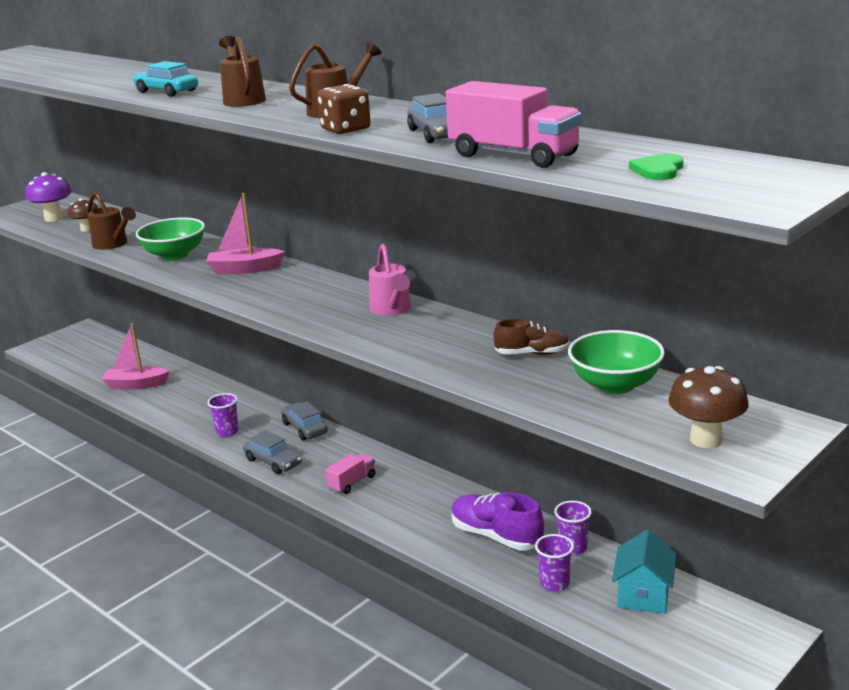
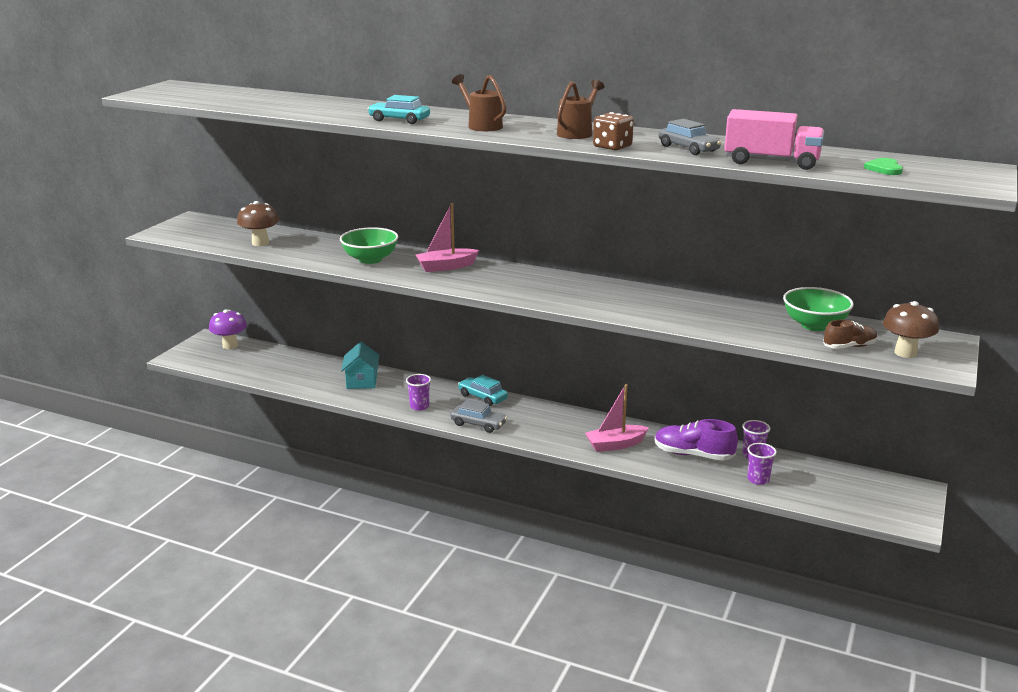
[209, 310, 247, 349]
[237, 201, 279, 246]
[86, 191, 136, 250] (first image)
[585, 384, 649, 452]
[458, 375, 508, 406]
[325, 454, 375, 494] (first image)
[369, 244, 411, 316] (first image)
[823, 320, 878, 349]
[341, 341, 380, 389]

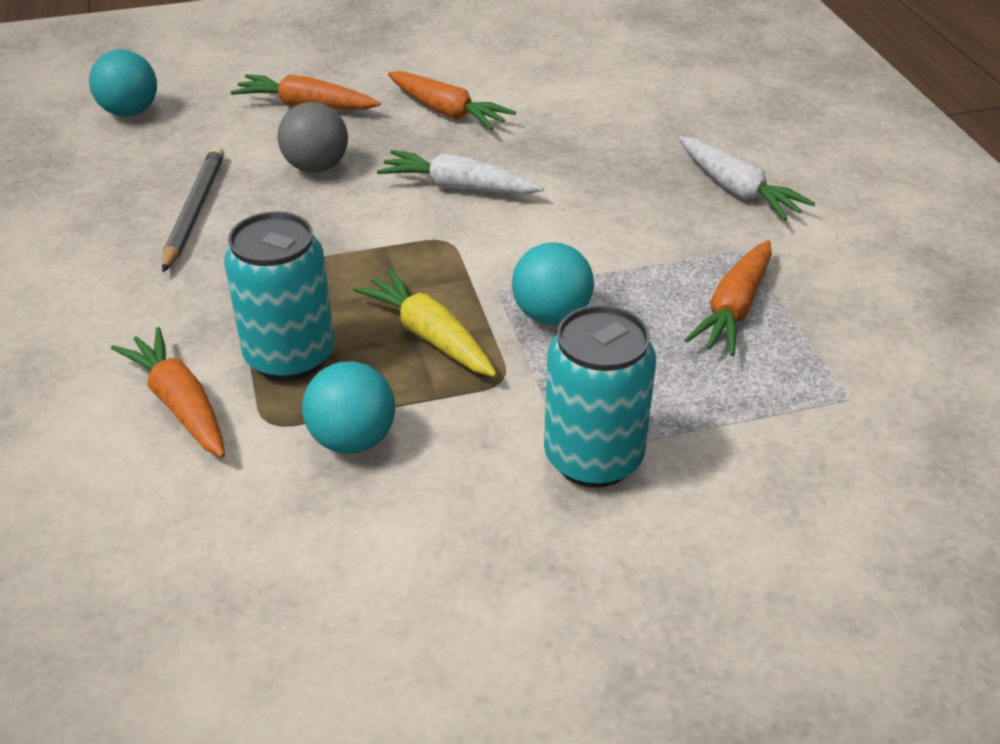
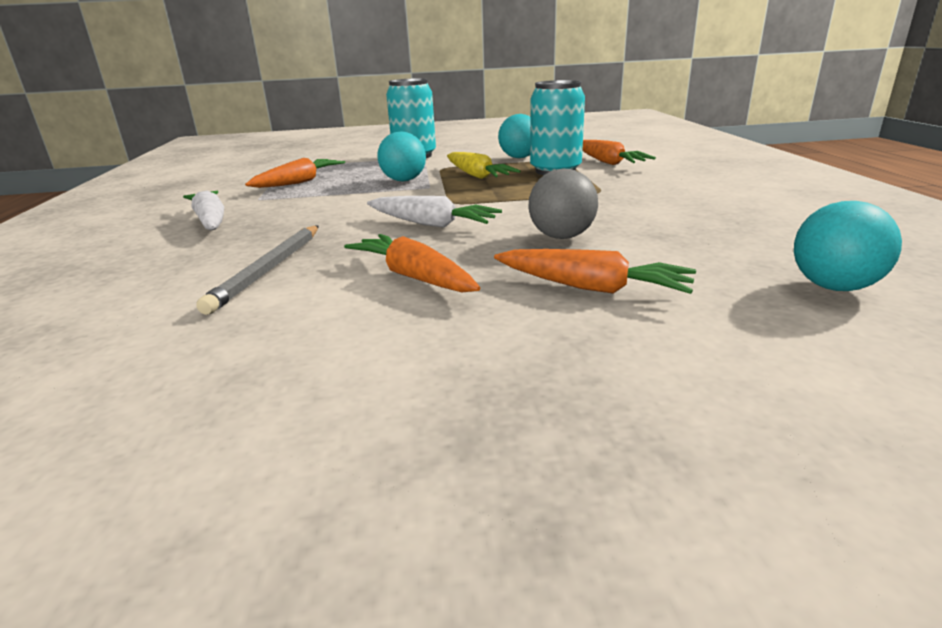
[196, 226, 319, 315]

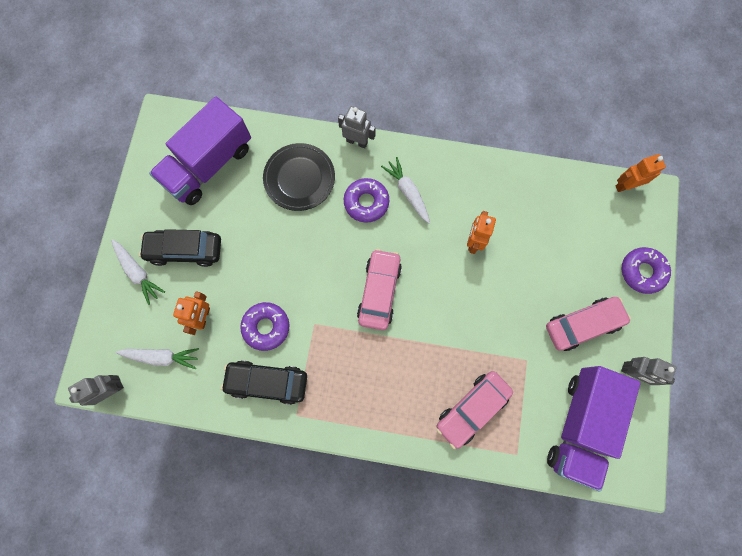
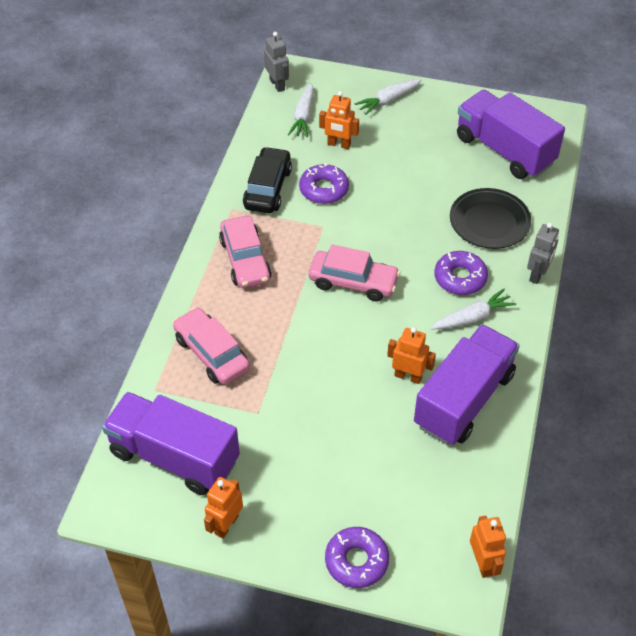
[139, 229, 221, 267] (first image)
[219, 216, 272, 288]
[204, 477, 243, 538]
[414, 324, 520, 445]

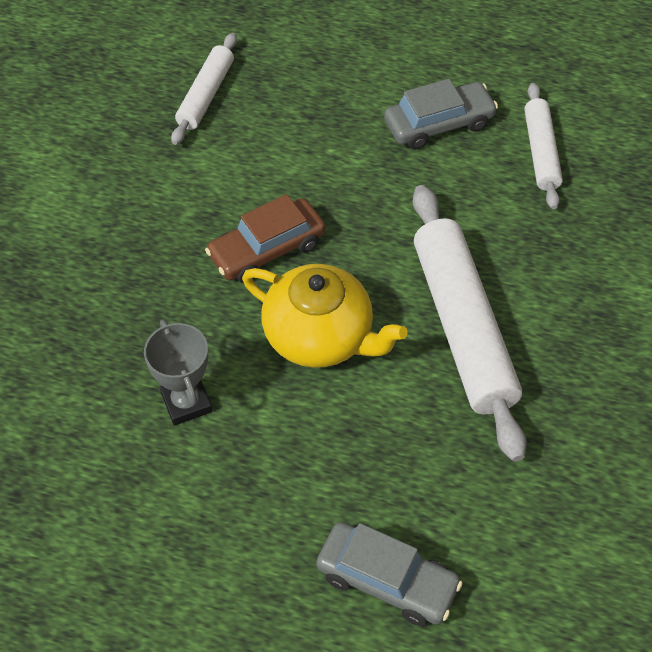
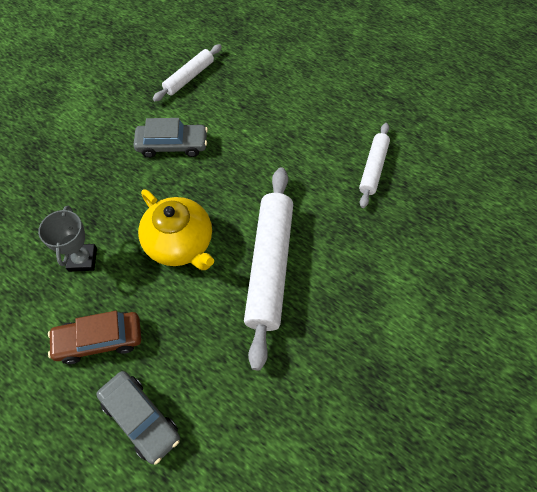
[48, 311, 141, 364]
[133, 118, 208, 158]

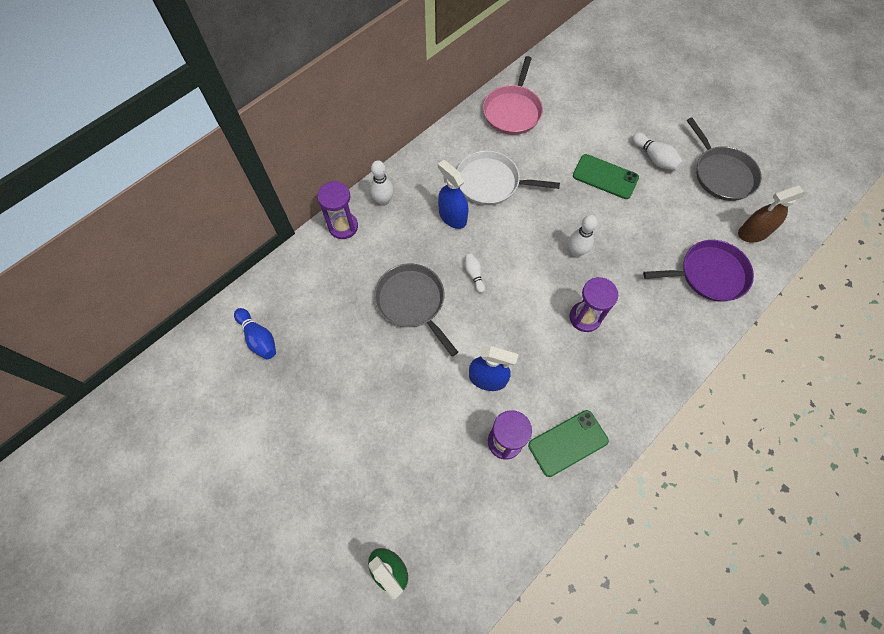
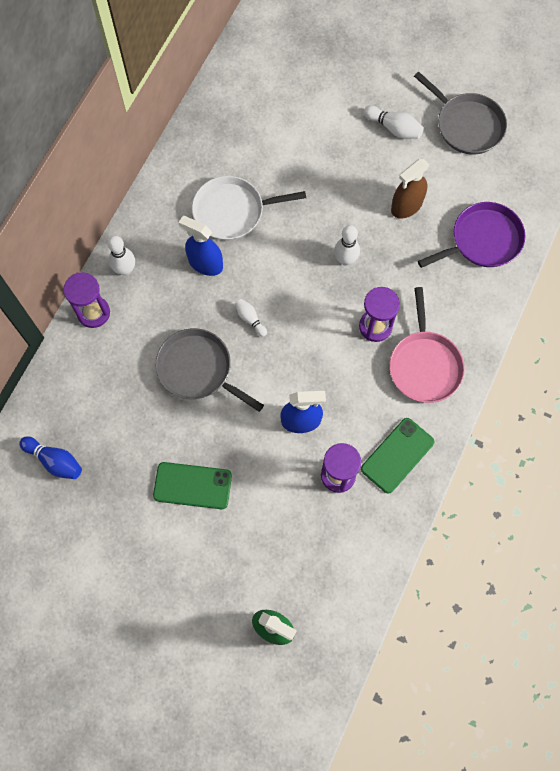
[389, 287, 465, 403]
[153, 462, 232, 509]
[391, 159, 429, 219]

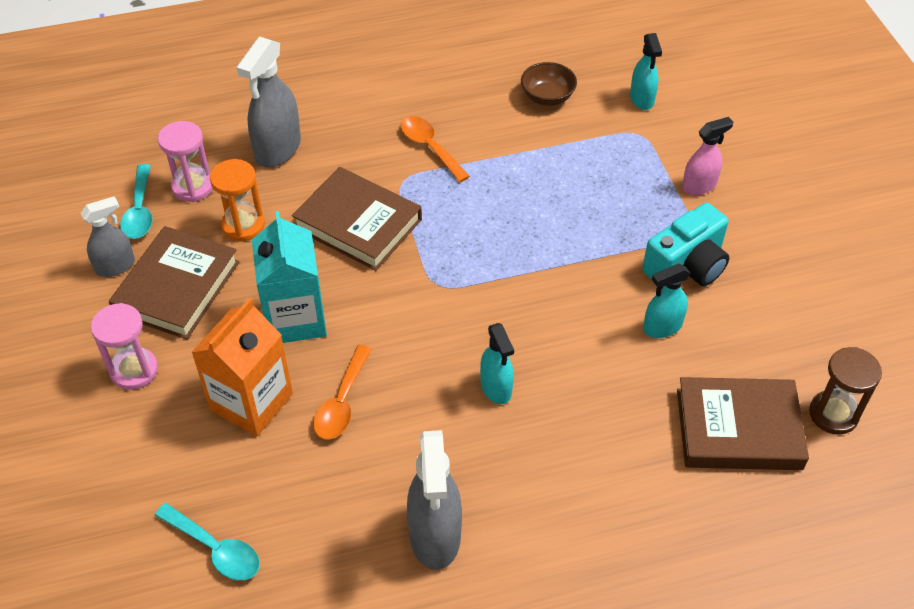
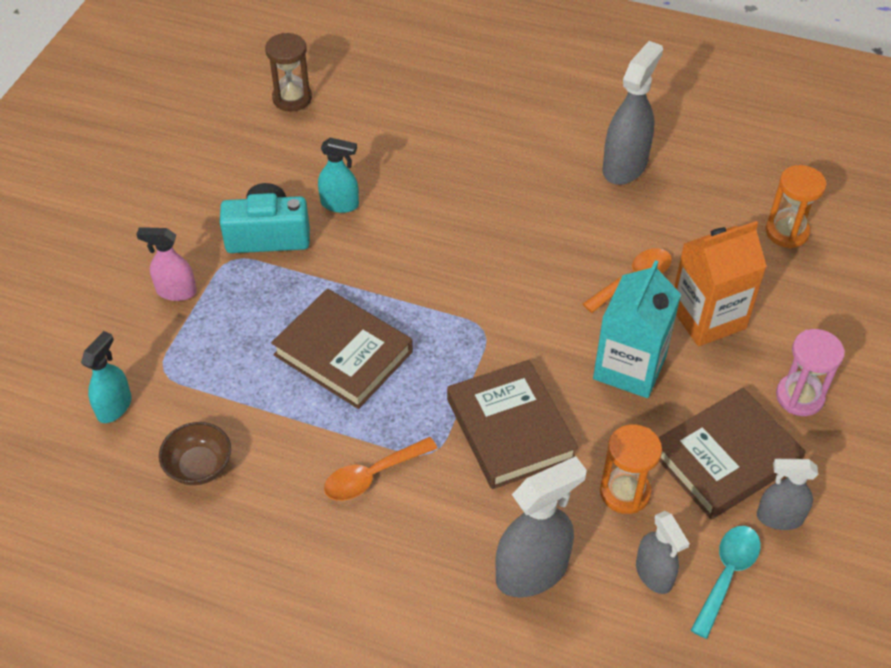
[766, 165, 826, 248]
[636, 511, 690, 594]
[324, 437, 438, 501]
[480, 323, 514, 404] (first image)
[271, 289, 413, 409]

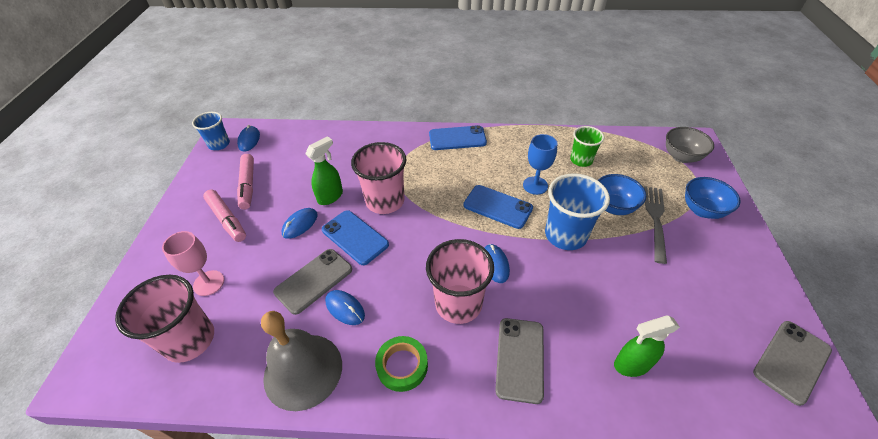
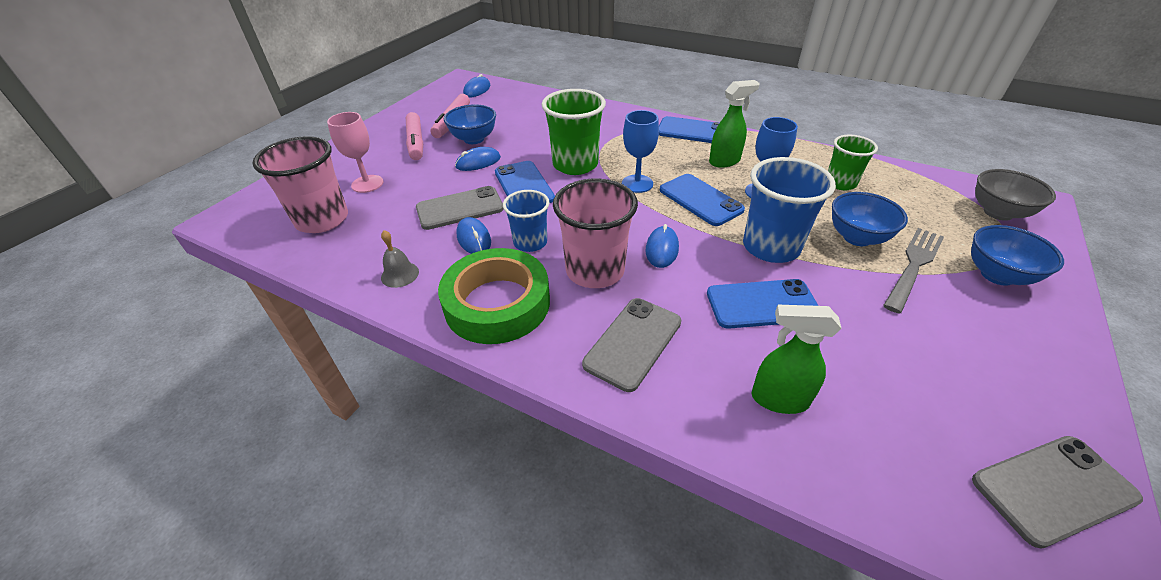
[503, 190, 549, 252]
[381, 230, 419, 288]
[709, 80, 760, 168]
[542, 89, 606, 175]
[438, 248, 550, 344]
[444, 104, 496, 144]
[622, 110, 659, 193]
[707, 279, 819, 329]

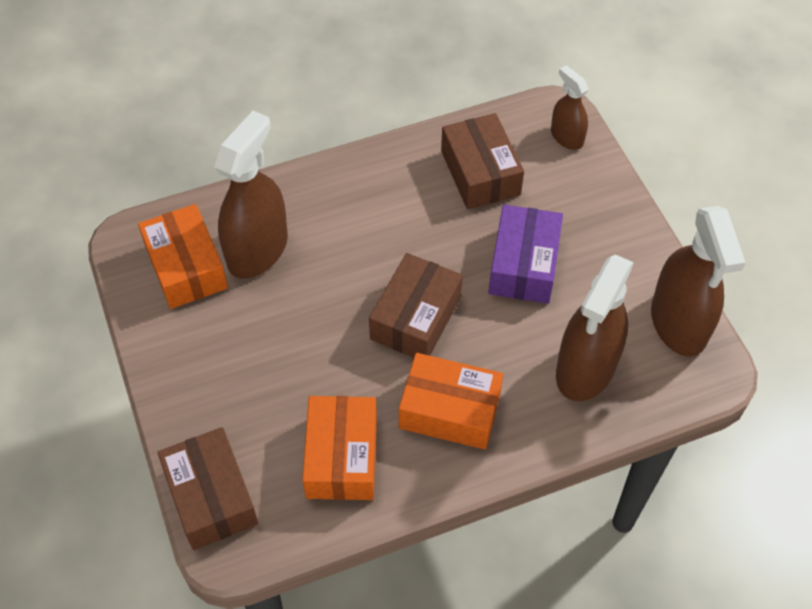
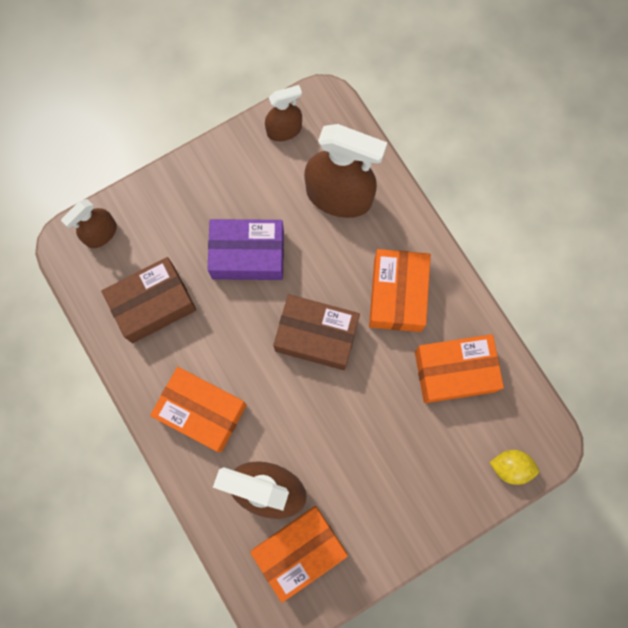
[489, 450, 539, 485]
[265, 85, 302, 141]
[150, 367, 247, 453]

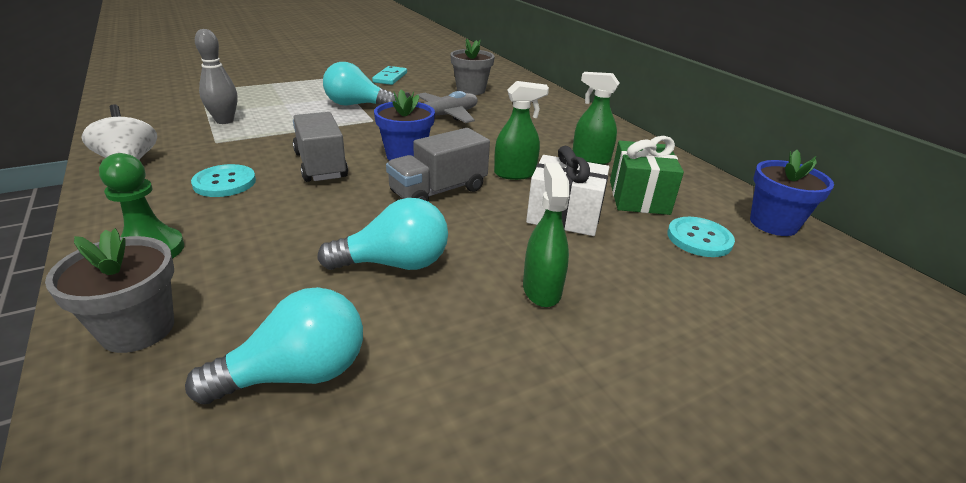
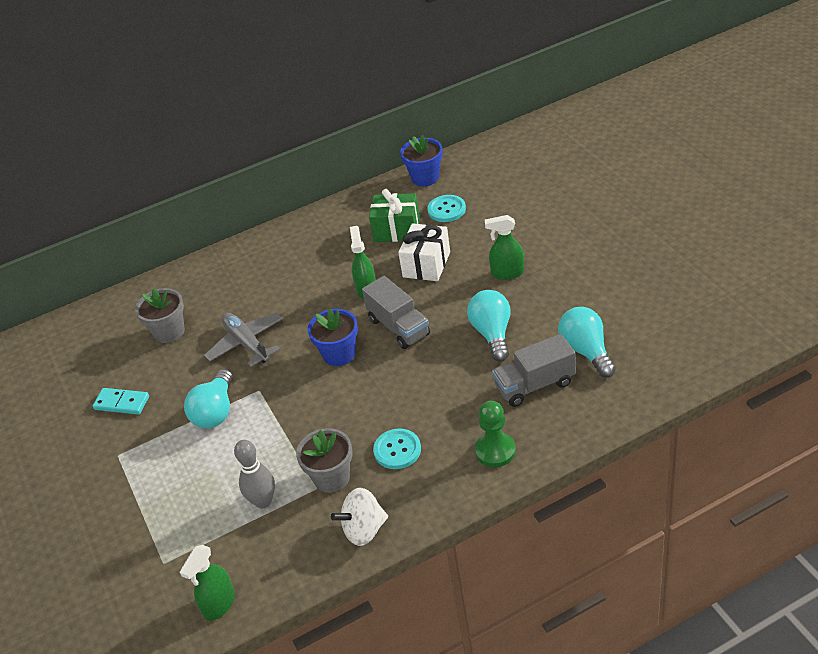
[296, 428, 352, 493]
[492, 334, 576, 407]
[180, 545, 235, 621]

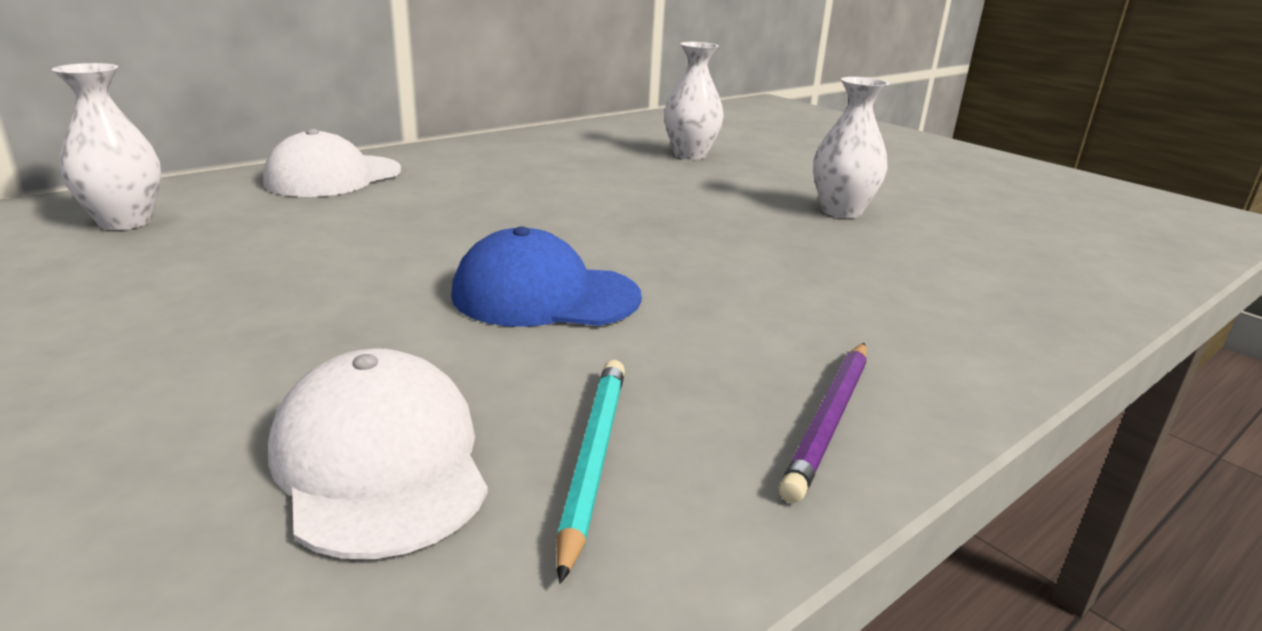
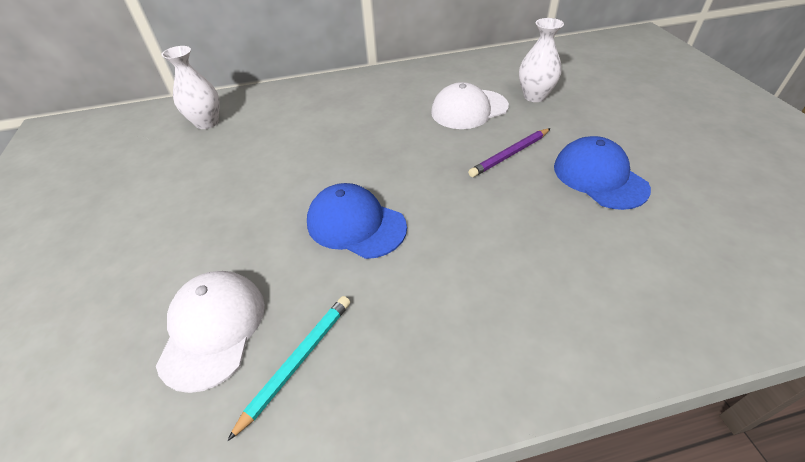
[431, 82, 509, 129]
[468, 128, 551, 177]
[554, 136, 651, 210]

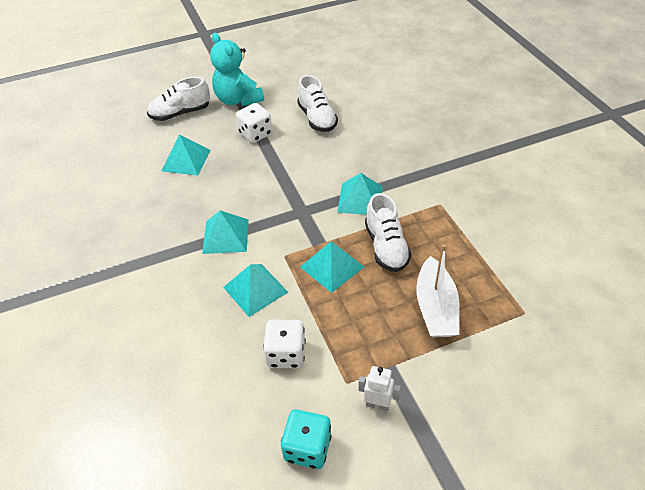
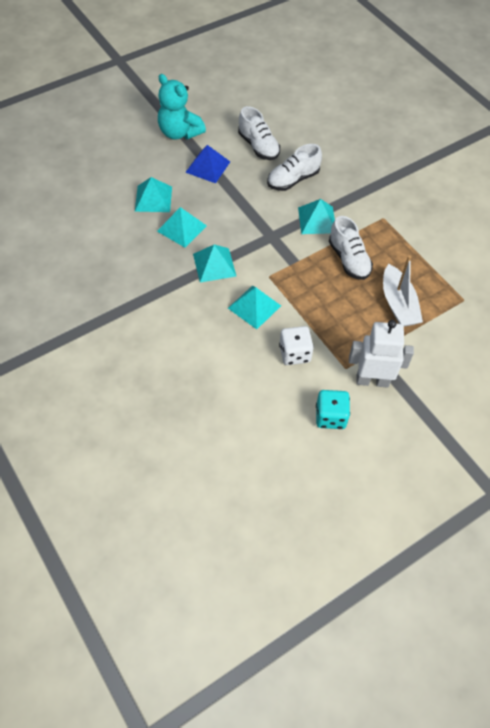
[267, 144, 322, 191]
[185, 145, 230, 183]
[157, 207, 207, 247]
[349, 320, 414, 388]

